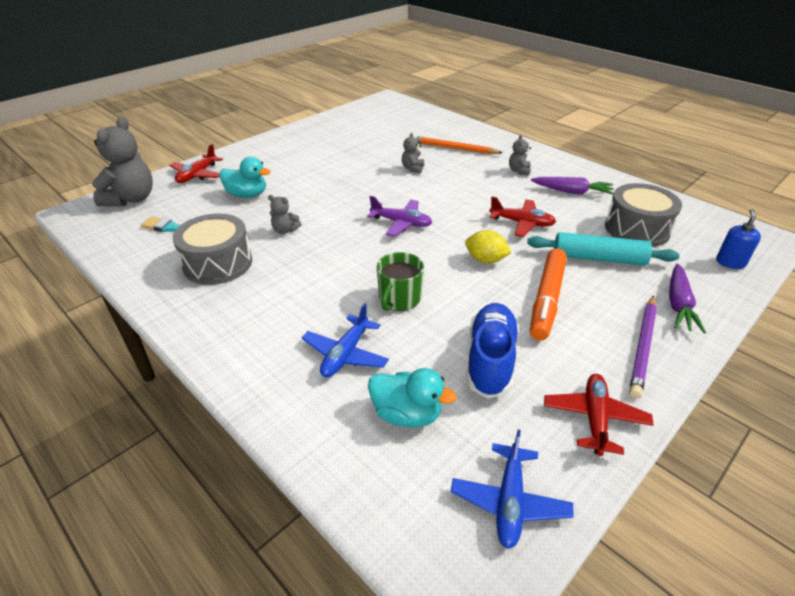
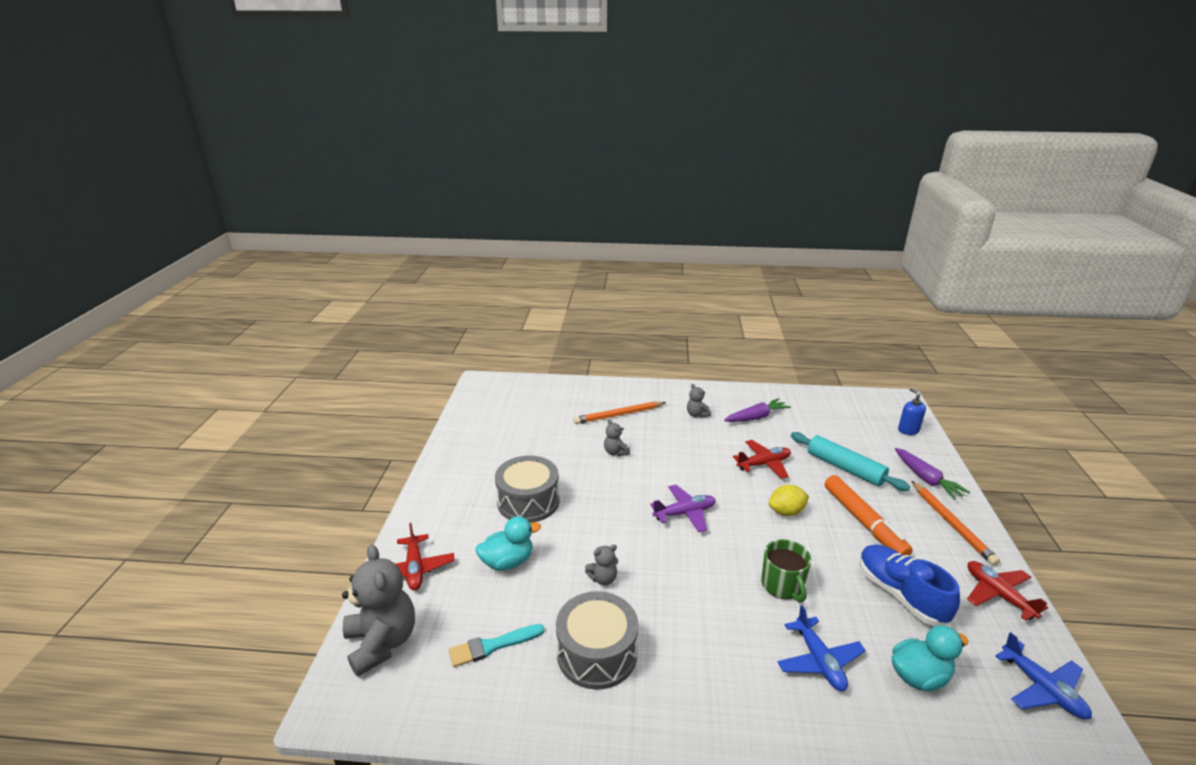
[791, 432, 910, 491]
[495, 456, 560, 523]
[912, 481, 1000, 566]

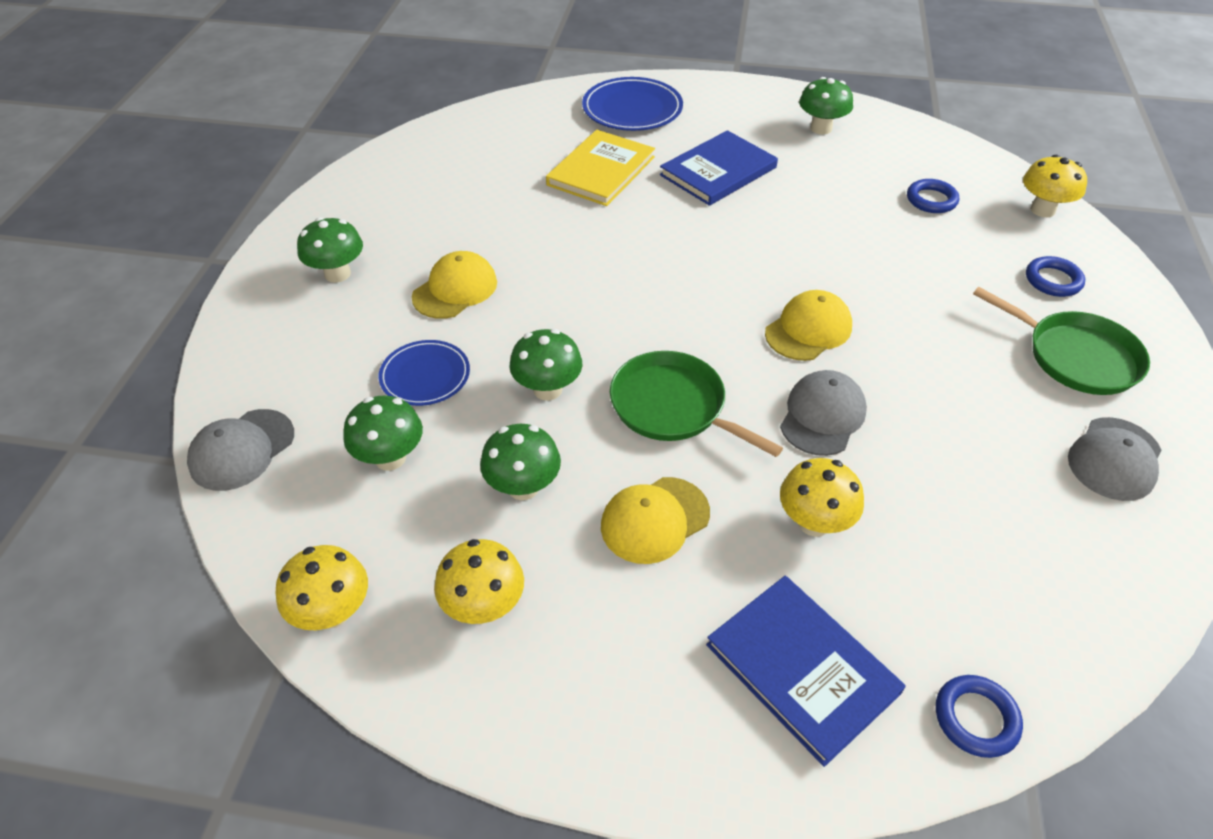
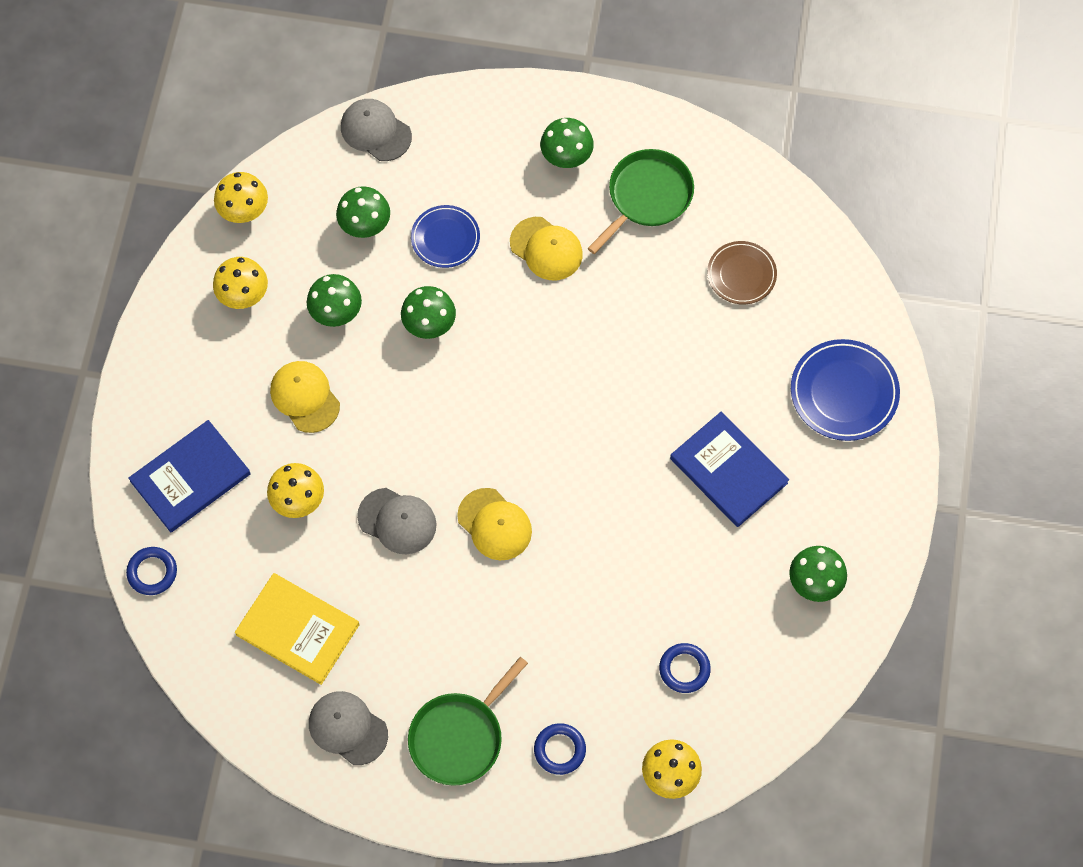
[235, 573, 359, 685]
[588, 149, 694, 254]
[707, 241, 777, 304]

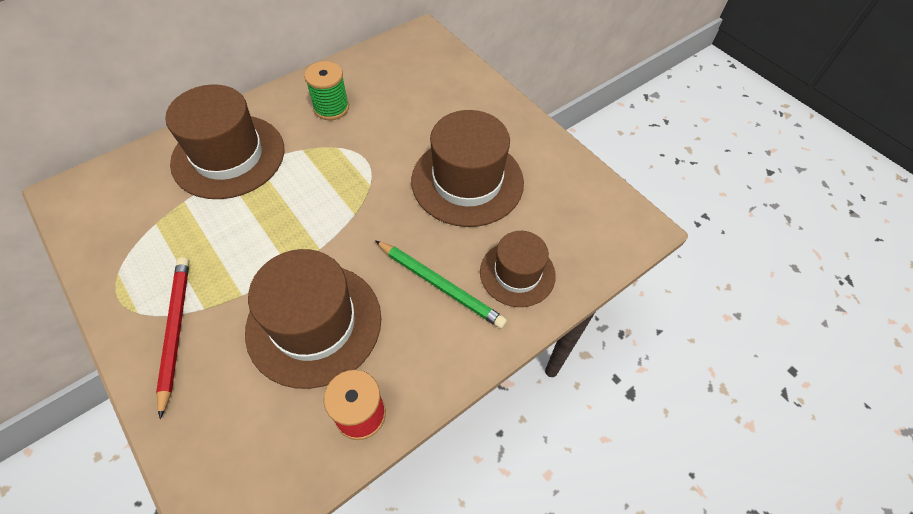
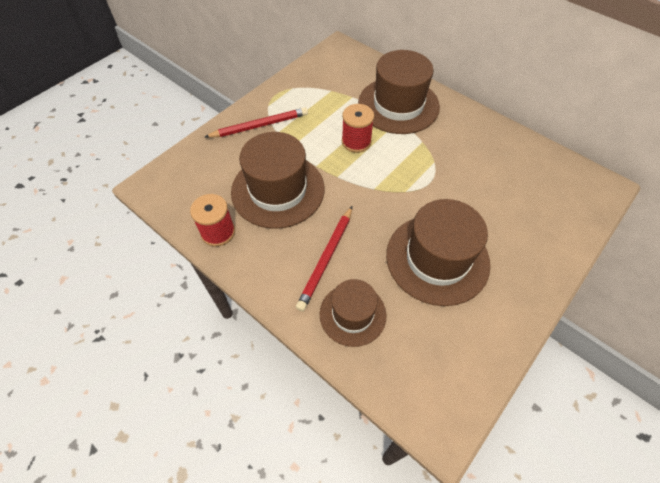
[304, 61, 349, 120] (first image)
[296, 206, 352, 311]
[342, 104, 374, 153]

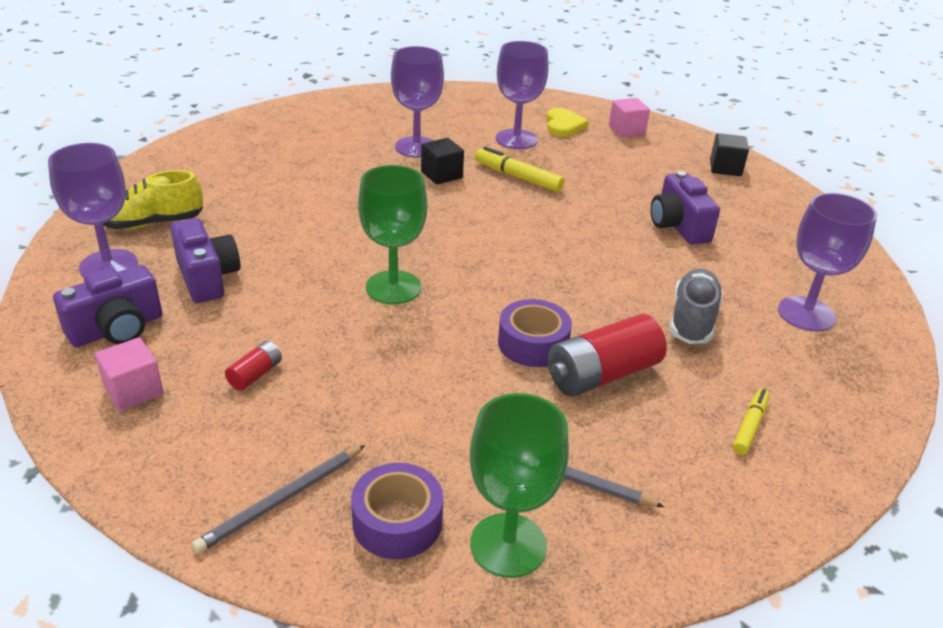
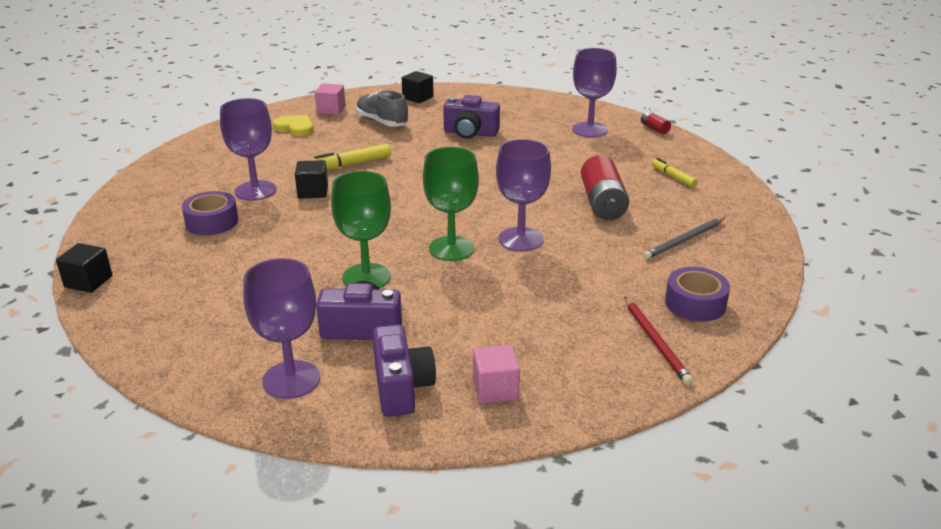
[103, 170, 203, 229] (first image)
[624, 297, 693, 385]
[641, 111, 671, 135]
[331, 171, 391, 288]
[496, 139, 551, 251]
[182, 191, 239, 235]
[356, 90, 408, 127]
[56, 243, 112, 293]

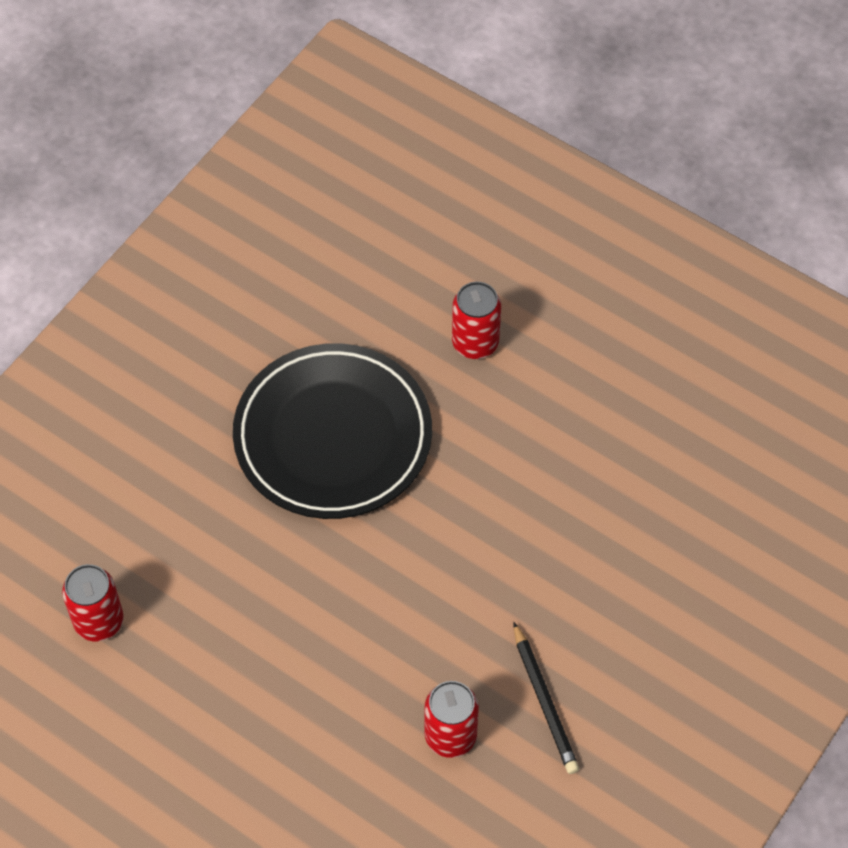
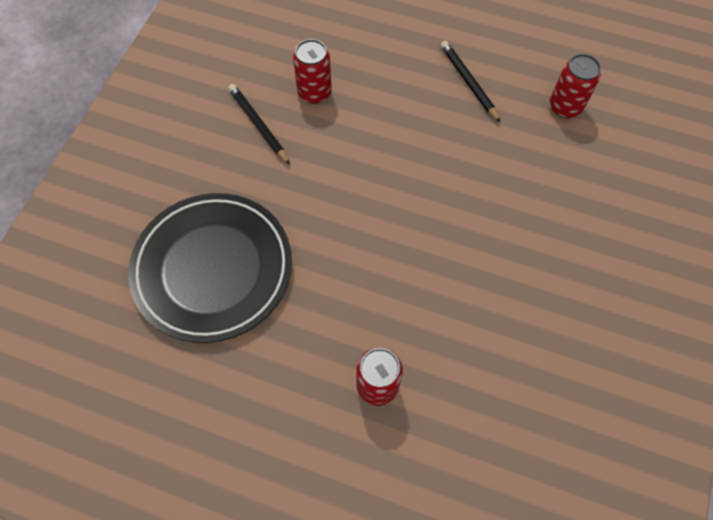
[128, 193, 292, 343]
[441, 41, 501, 123]

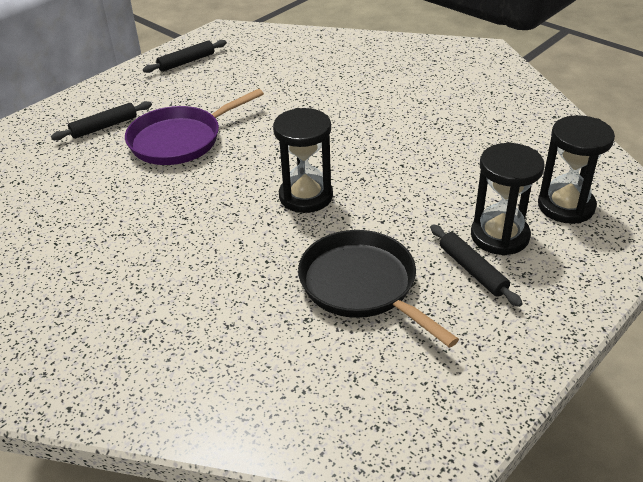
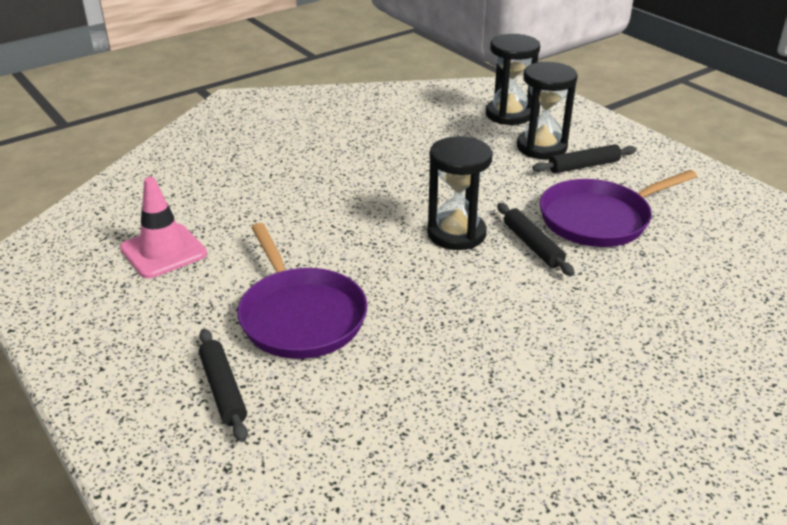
[497, 203, 575, 276]
[540, 170, 697, 247]
[120, 177, 207, 278]

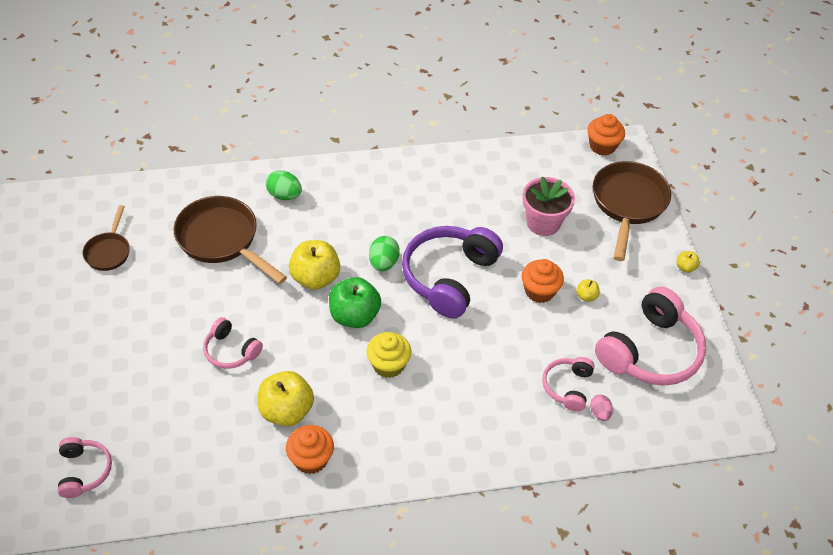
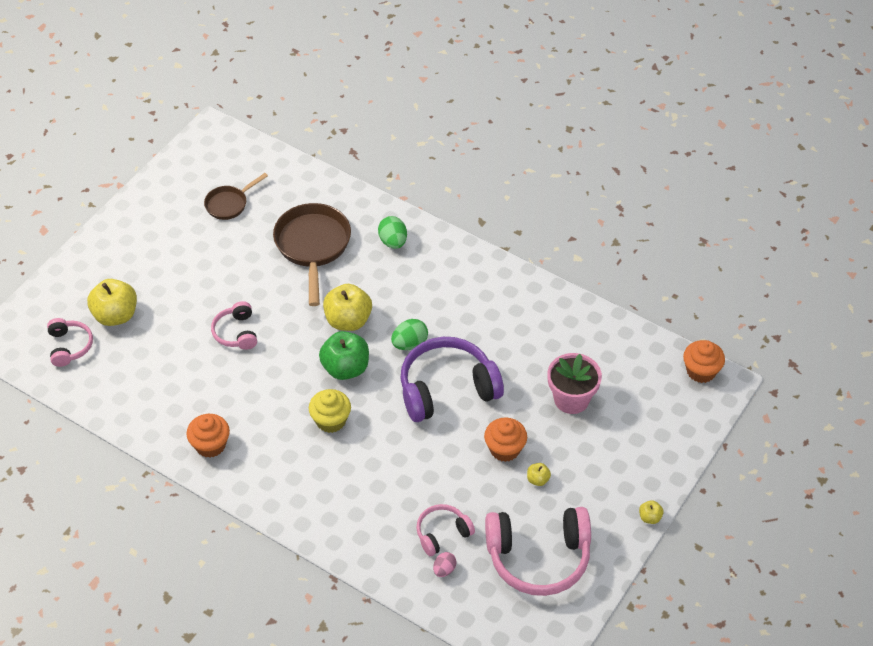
[47, 318, 93, 367]
[87, 279, 137, 326]
[593, 161, 671, 261] (first image)

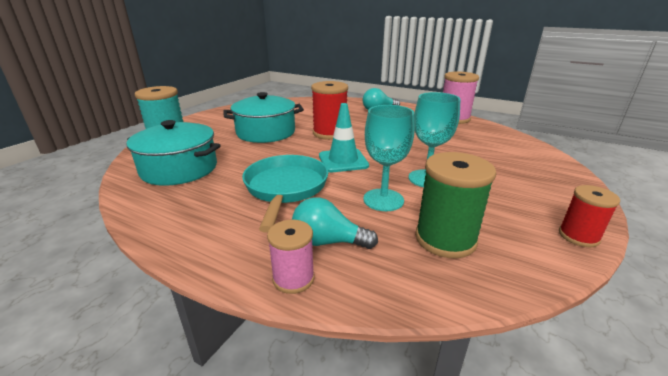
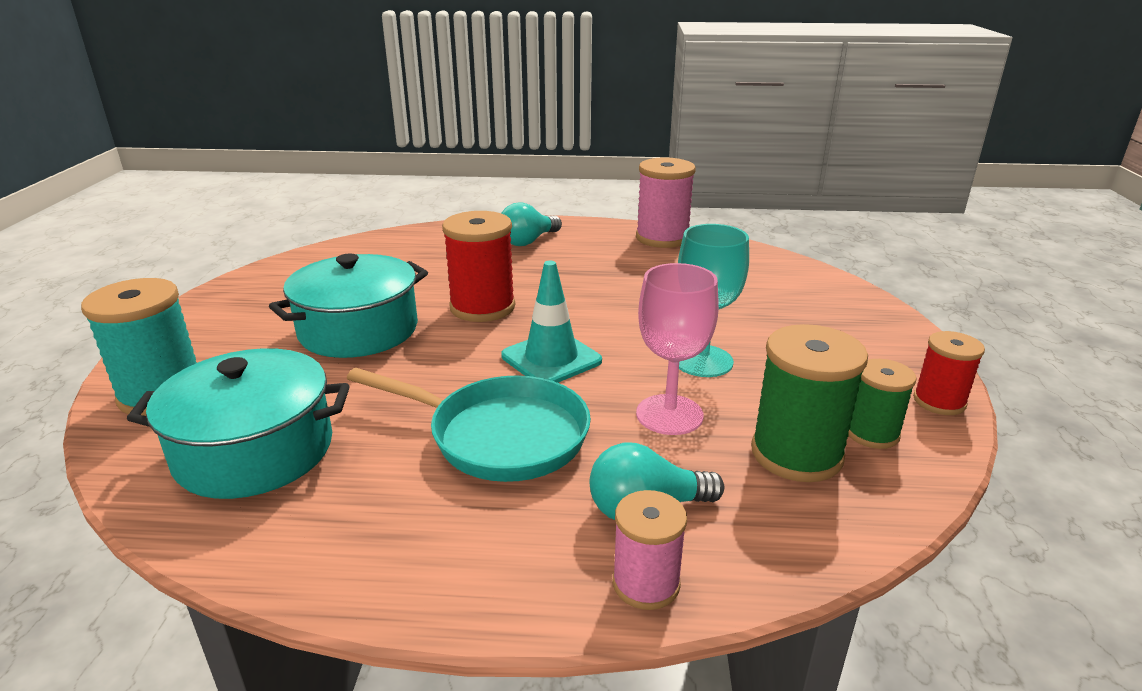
[347, 368, 591, 482]
[636, 263, 719, 435]
[848, 359, 917, 449]

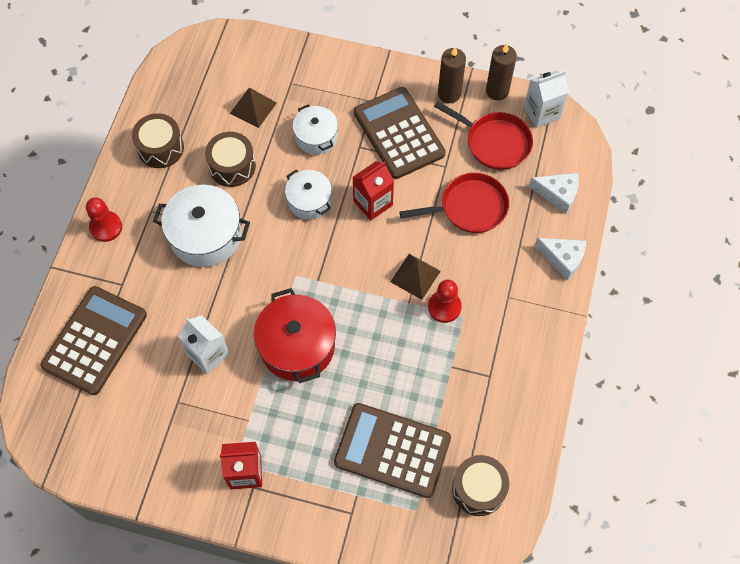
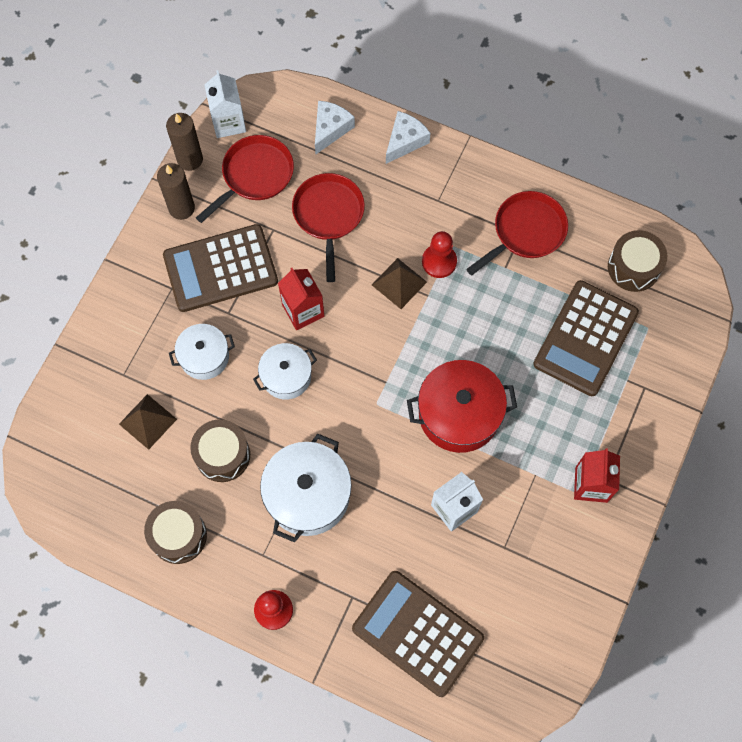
[466, 191, 568, 275]

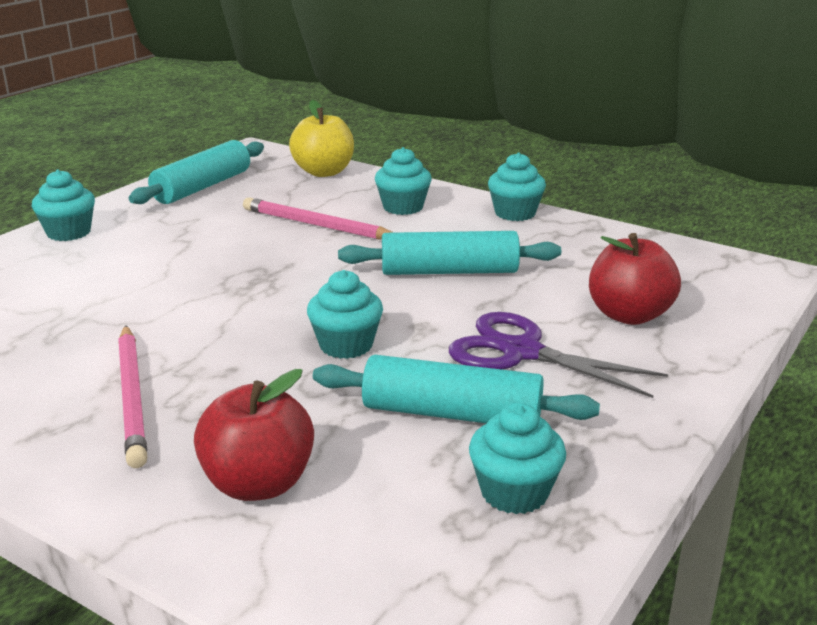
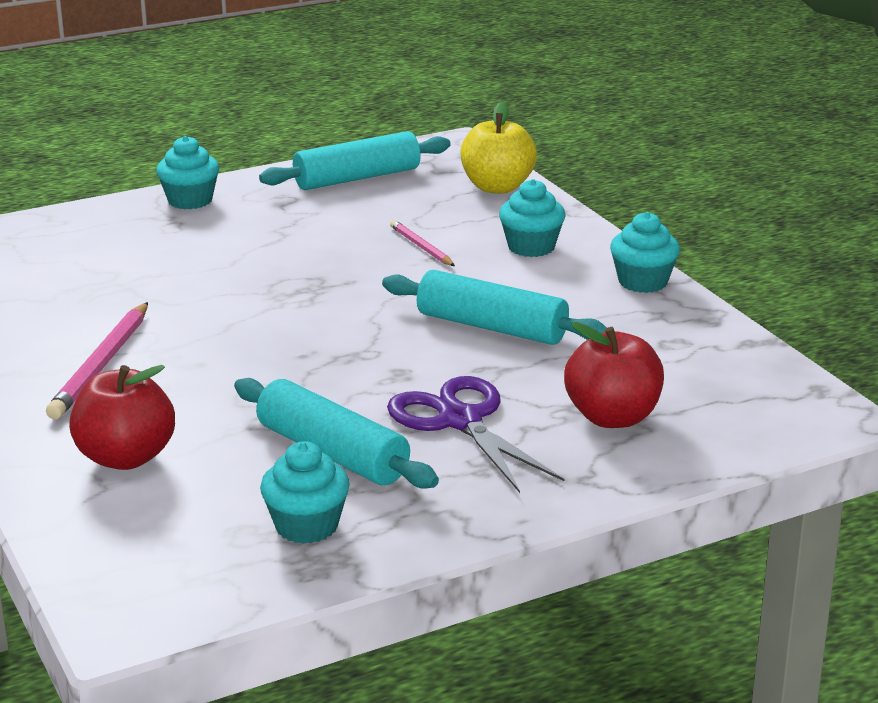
[390, 220, 455, 266]
[307, 270, 383, 359] (first image)

